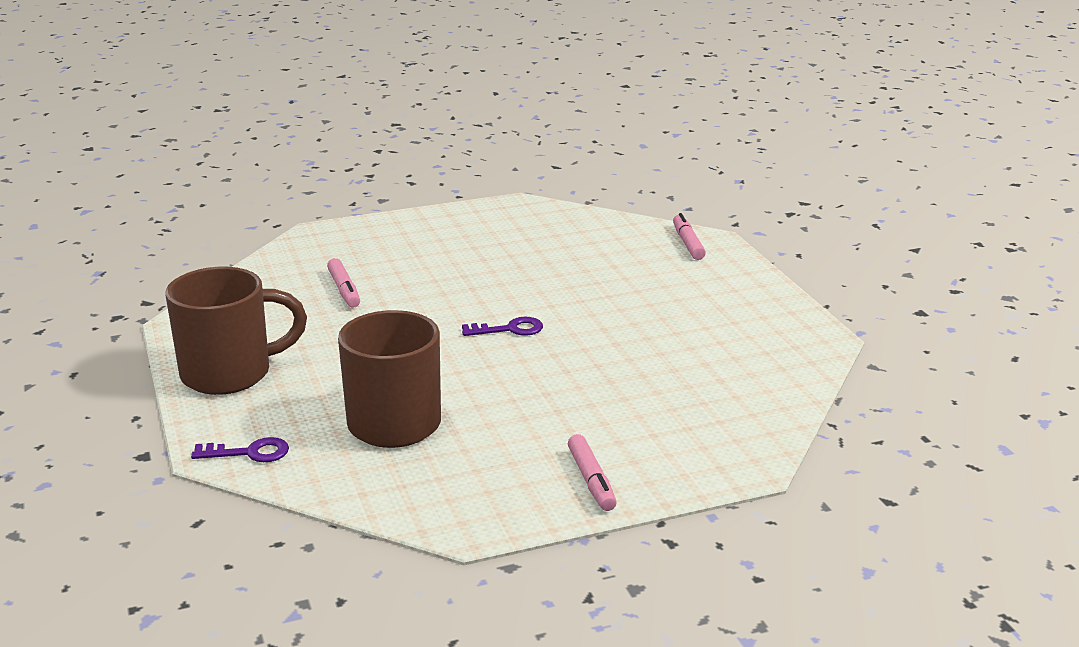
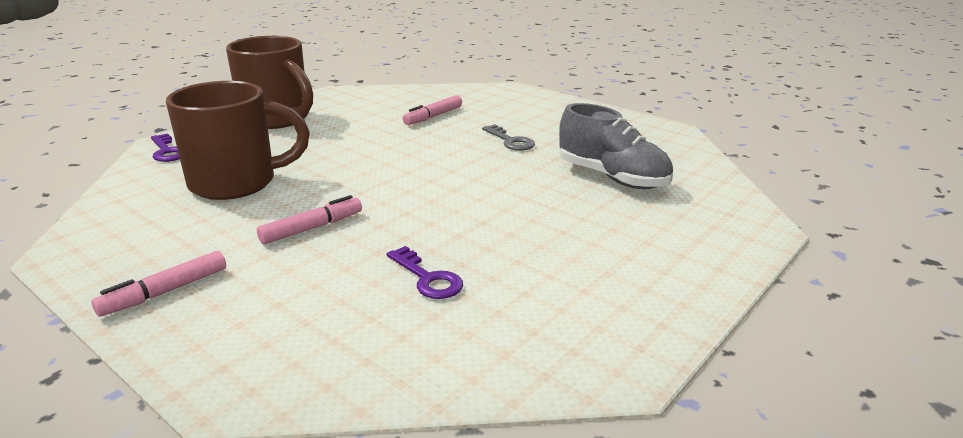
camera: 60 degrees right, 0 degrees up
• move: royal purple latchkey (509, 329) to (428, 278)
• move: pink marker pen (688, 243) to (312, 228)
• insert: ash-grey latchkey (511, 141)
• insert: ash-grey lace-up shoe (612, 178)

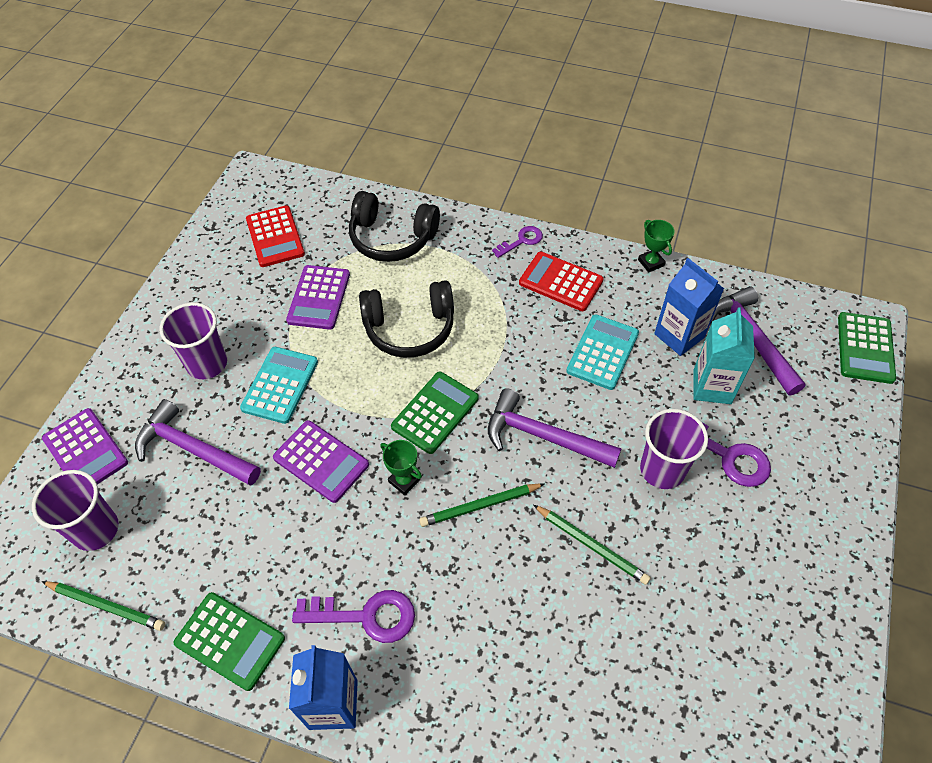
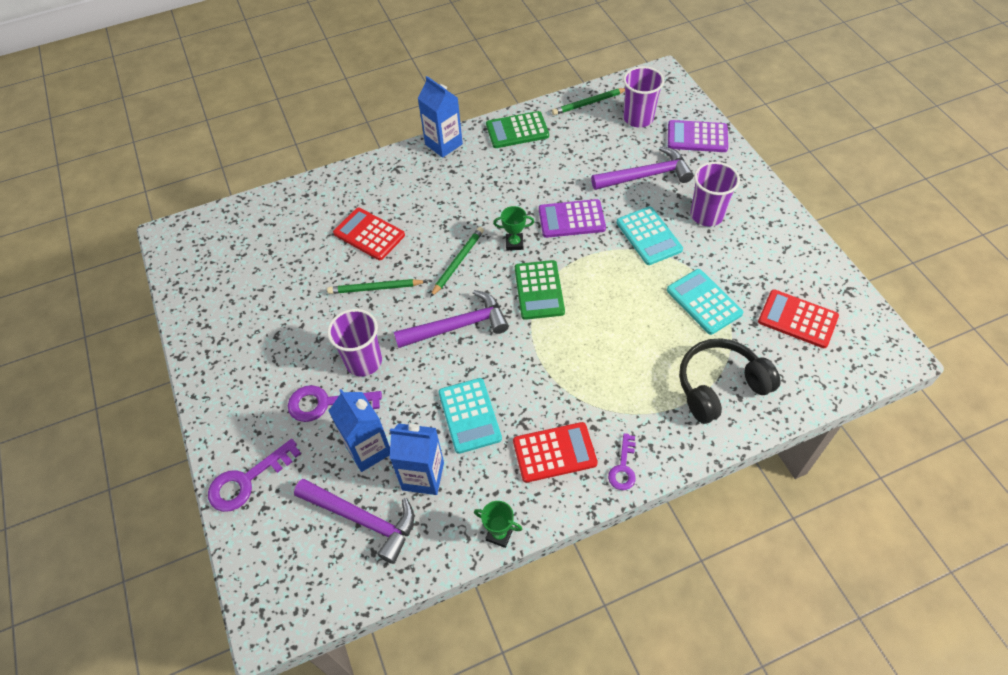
camera: 140 degrees right, 0 degrees up
• recolor: royal purple adding machine (319, 297) to aqua adding machine (704, 302)
• move: royal purple latchkey (366, 616) to (247, 480)
• delete: ebony headset (409, 328)
• recolor: aqua milk carton (712, 386) to royal blue milk carton (368, 449)
• delete: leaf-green adding machine (865, 348)
• insert: scarlet adding machine (369, 234)

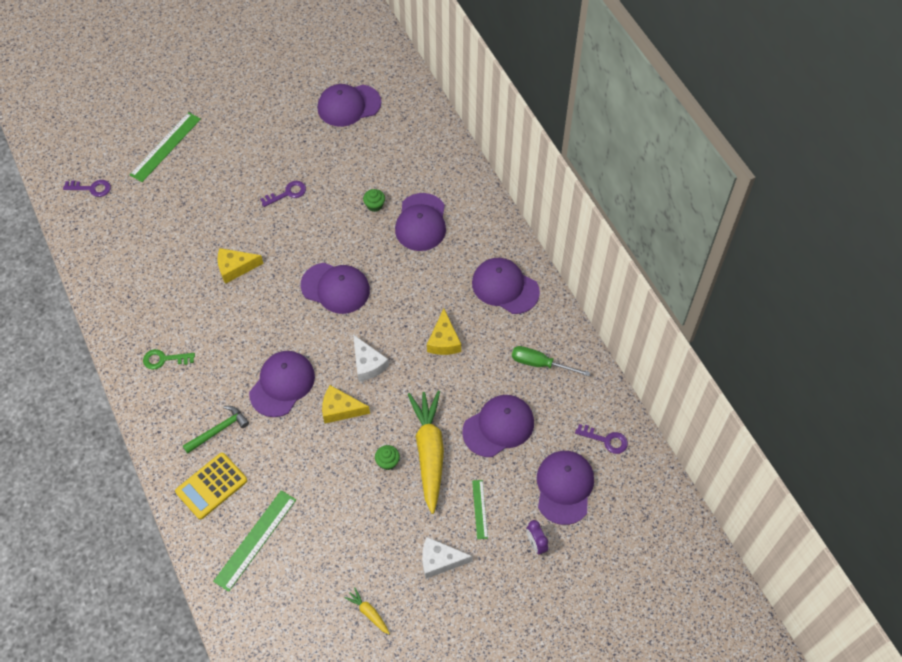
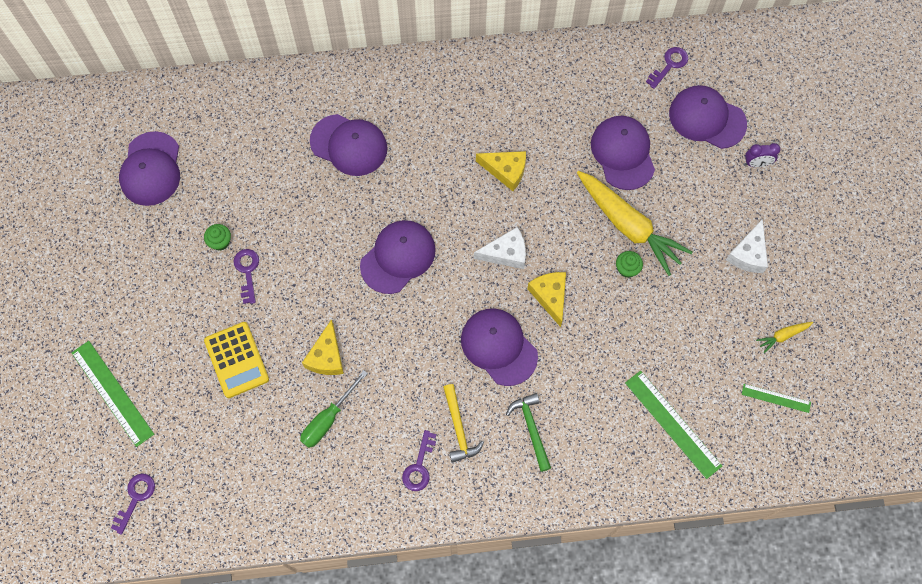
camera: 70 degrees left, 10 degrees up
• recolor: leaf-green latchkey (164, 359) to royal purple latchkey (419, 466)
• move: bright yellow adding machine (211, 486) to (236, 360)
• rotate: bright yellow cheese wedge (340, 409) = (550, 296) 135 degrees clockwise
• move: leaf-green muffin (374, 205) to (220, 242)
• rotate: bright yellow toy carrot (429, 452) = (629, 226) 150 degrees counterclockwise
• delete: royal purple cap (505, 287)
• move: leaf-green measuring stick (479, 509) to (776, 398)
• move: leaf-green hand screwdriver (540, 364) to (328, 419)
• insert: bright yellow carpenter's hammer (459, 428)

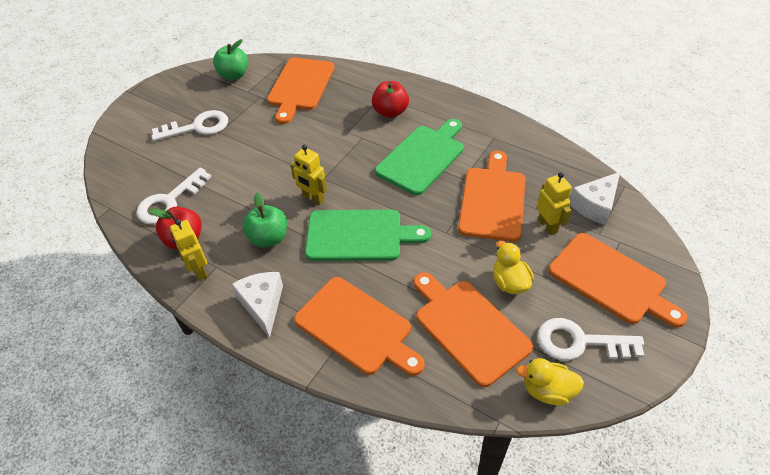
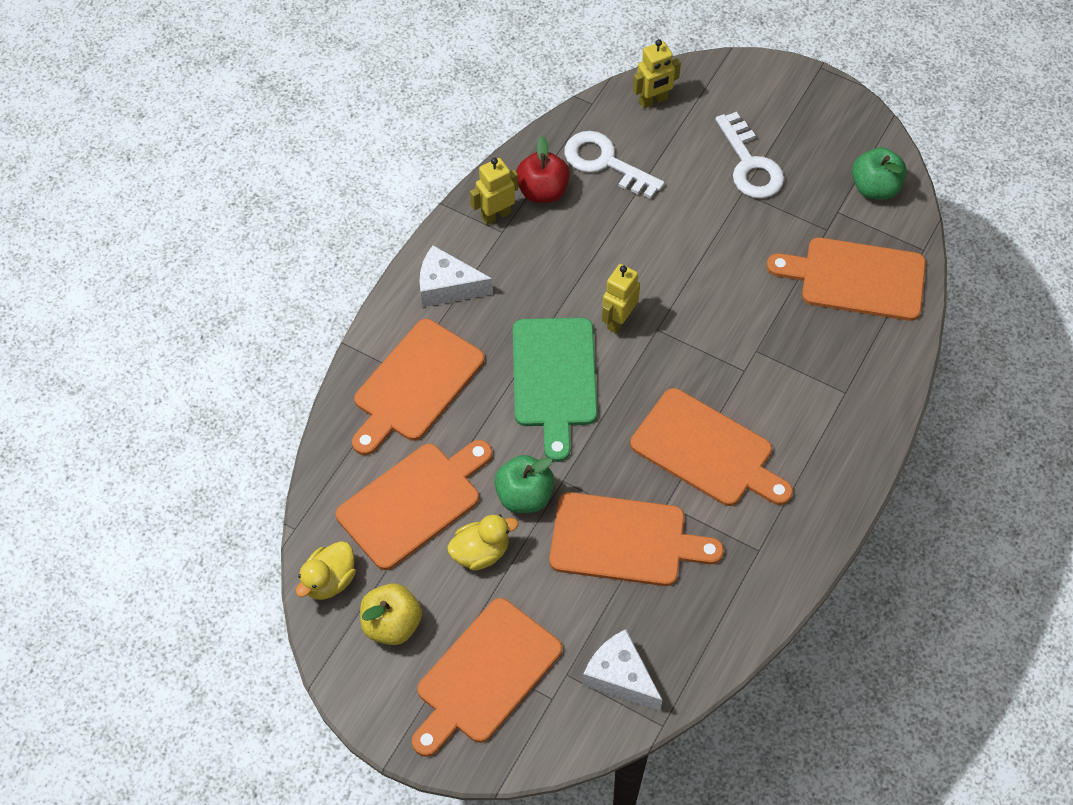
camera: 85 degrees right, 10 degrees up
• rotate: white cheese wedge (262, 305) = (447, 287) 150 degrees counterclockwise
• move: leaf-green apple (268, 238) to (524, 496)
• delete: scarlet apple (390, 112)
• recolor: leaf-green cutting board (422, 157) to orange-coloured cutting board (706, 451)
• rotate: bright yellow toy duck (547, 391) = (329, 580) 150 degrees counterclockwise
• move: bright yellow robot (548, 226) to (653, 101)
• replace: white latchkey (580, 342) to bright yellow apple (392, 624)

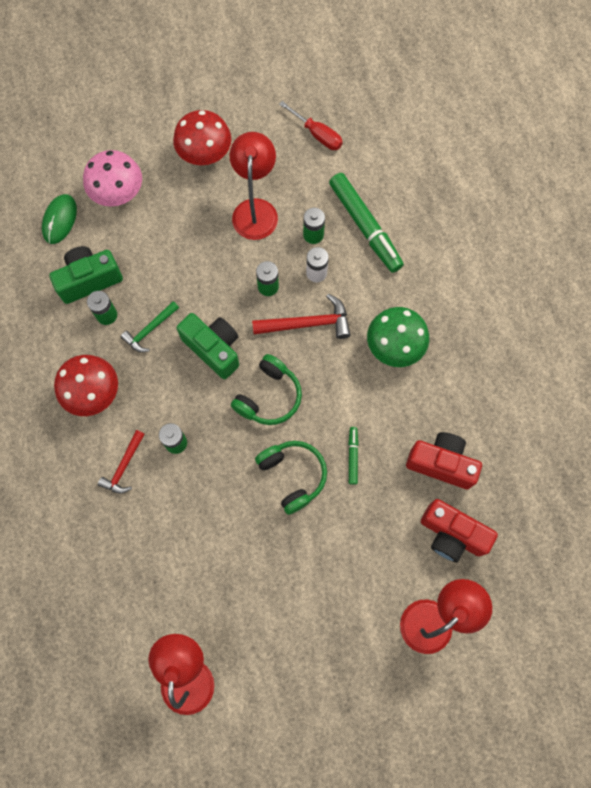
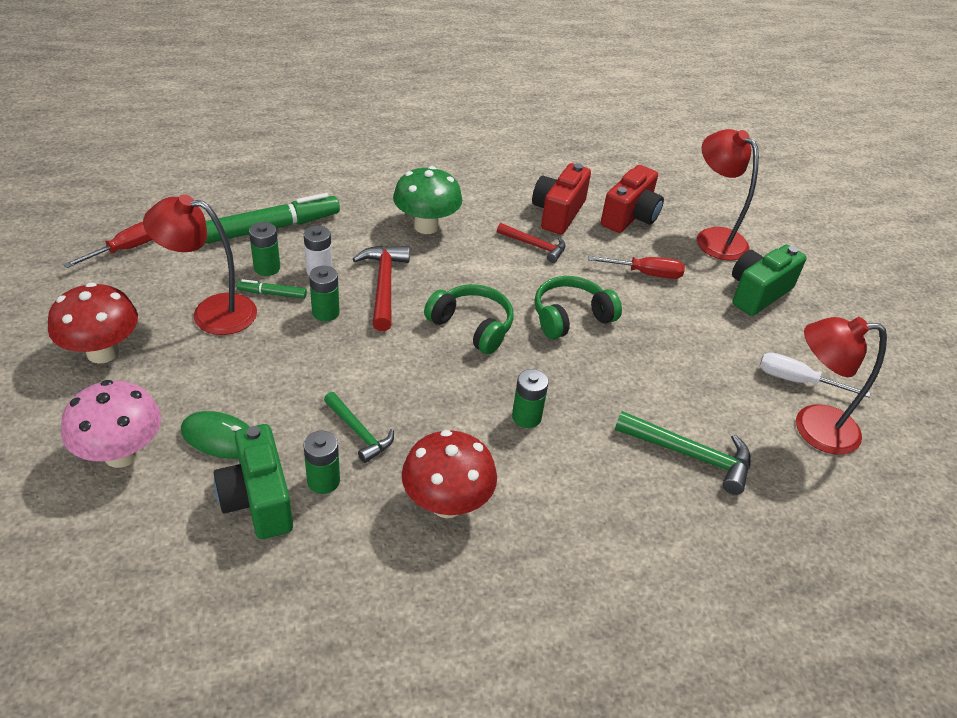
camera: 90 degrees left, 30 degrees down
• move: leaf-green computer mouse (60, 220) to (220, 438)
• move: scarlet carpenter's hammer (124, 466) to (534, 246)
• move: leaf-green compact camera (213, 349) to (757, 293)
• move: leaf-green marker pen (352, 456) to (272, 294)
• insert: scarlet hand screwdriver (646, 274)
• insert: leaf-green carpenter's hammer (690, 455)
• insert: white hand screwdriver (795, 380)

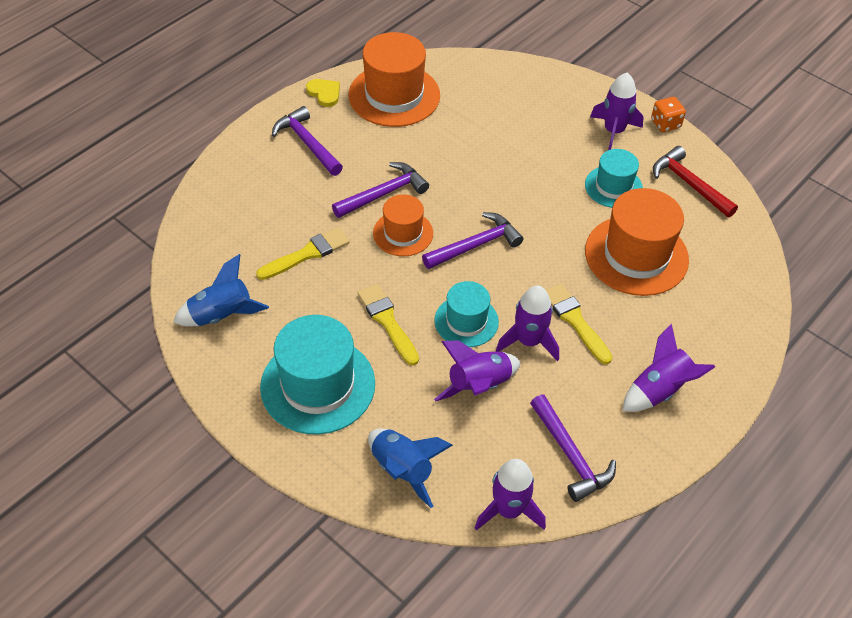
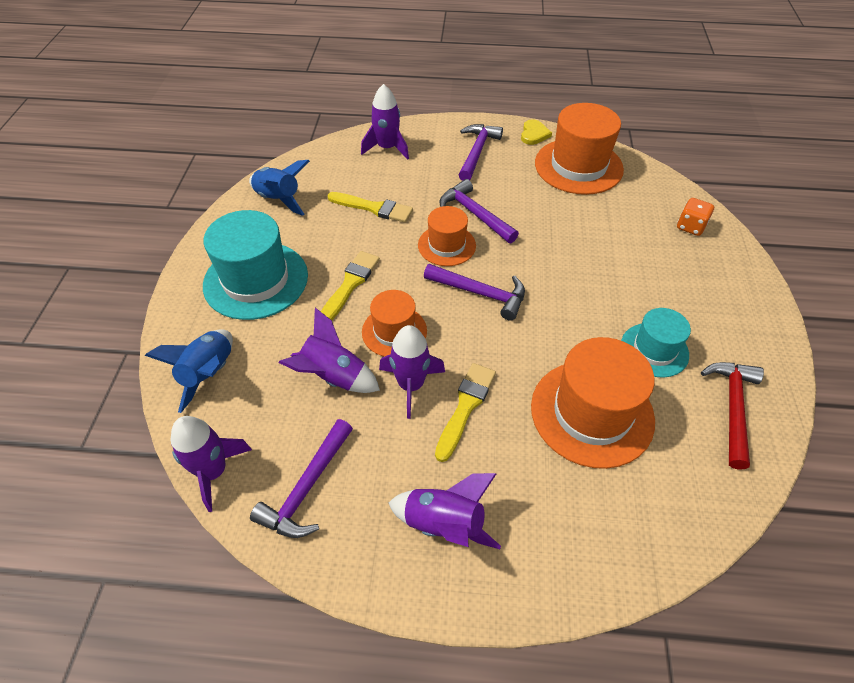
camera: 55 degrees right, 0 degrees up
• rotate: royal purple carpenter's hammer (384, 193) = (474, 214) 150 degrees counterclockwise
• recolor: aqua top hat (466, 321) to orange-coloured top hat (394, 331)
• move: royal purple toy rocket (613, 131) to (387, 148)
• move: orange-coloured game die (665, 124) to (690, 226)

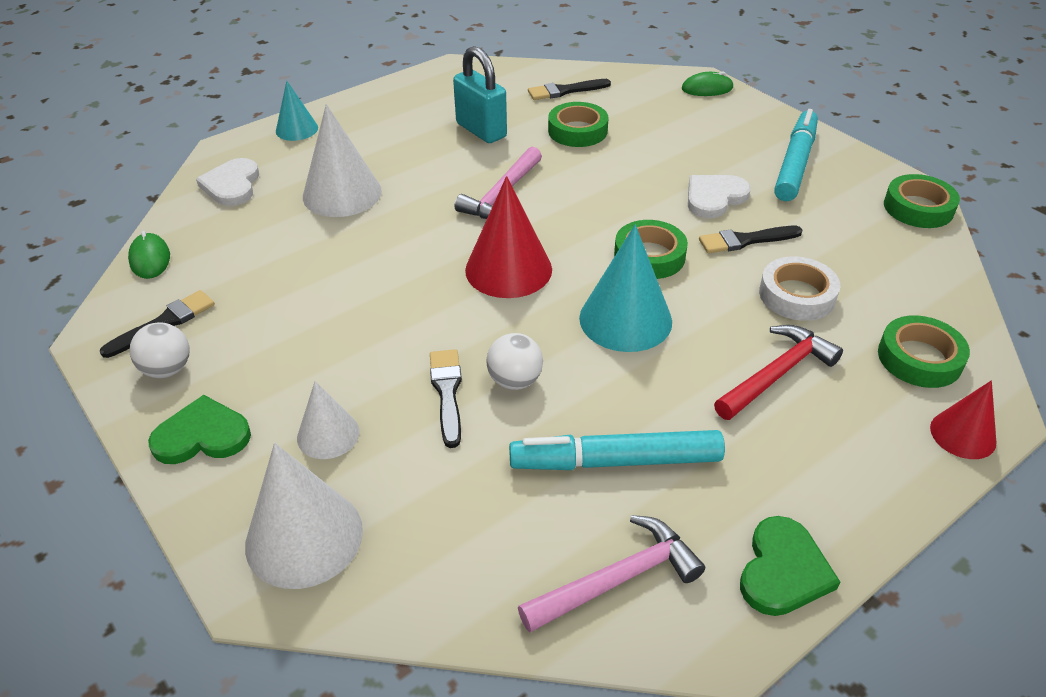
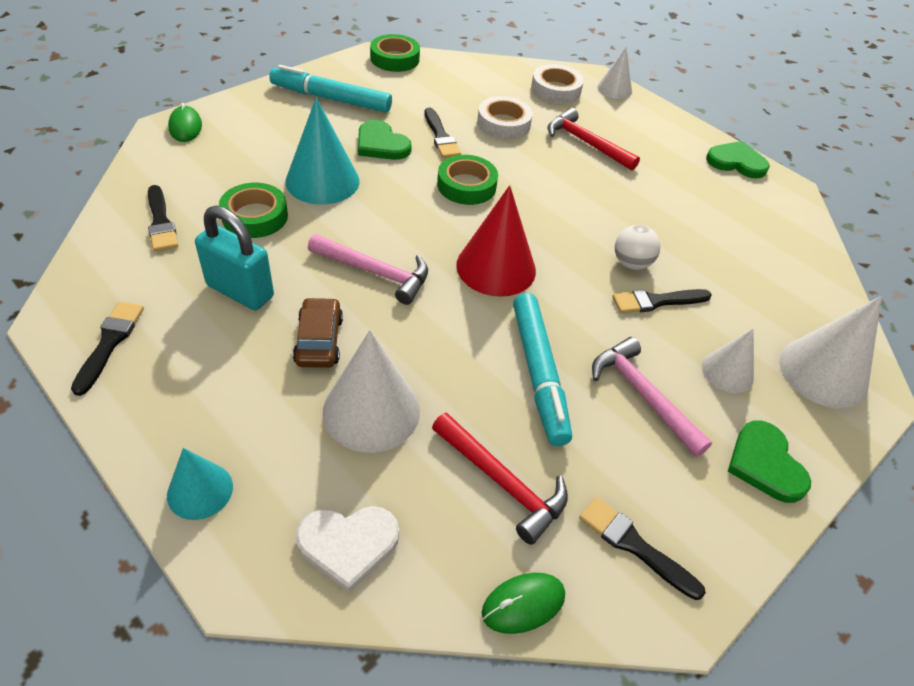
camera: 100 degrees left, 5 degrees up
• delete: white play ball (167, 369)
• rotate: aqua padlock (481, 130) = (240, 291) 75 degrees clockwise
• move: aqua marker pen (616, 461) to (538, 373)
• move: pink carpenter's hammer (617, 579) to (642, 395)
• move: aqua cone shape (625, 319) to (322, 181)
• recolor: white love heart (714, 197) to leaf-green love heart (381, 144)
• recolor: leaf-green roll of tape (919, 358) to white roll of tape (555, 90)
• recolor: scarlet cone shape (963, 434) to white cone shape (614, 89)
• insert: ebony brush (110, 343)
• insert: brown toy car (319, 340)
• insert: scarlet carpenter's hammer (502, 482)

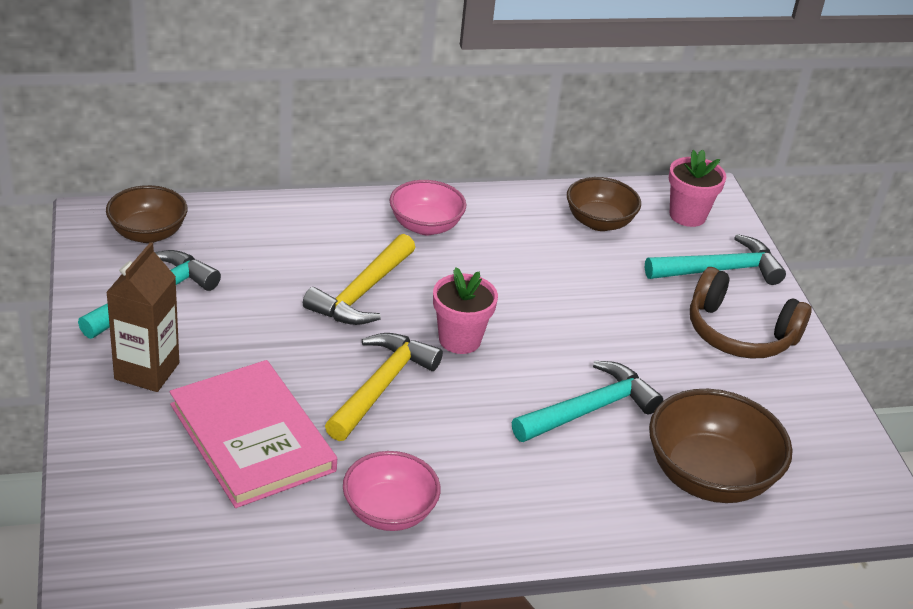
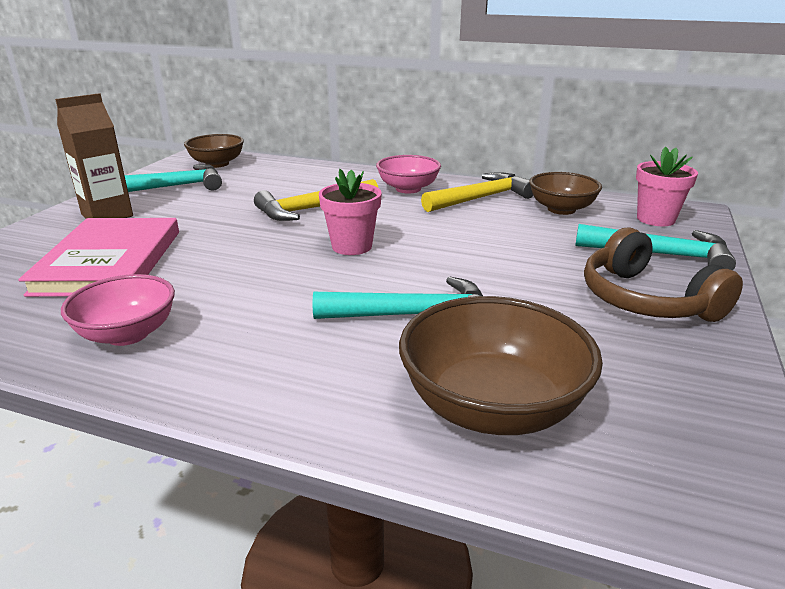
camera: 35 degrees right, 10 degrees down
• move: bright yellow carpenter's hammer (381, 386) to (481, 198)

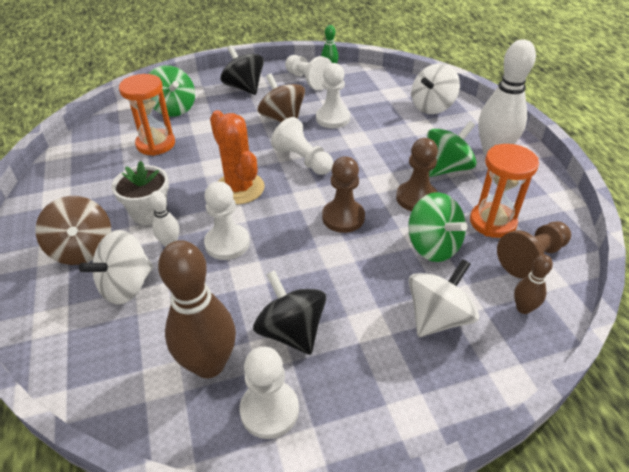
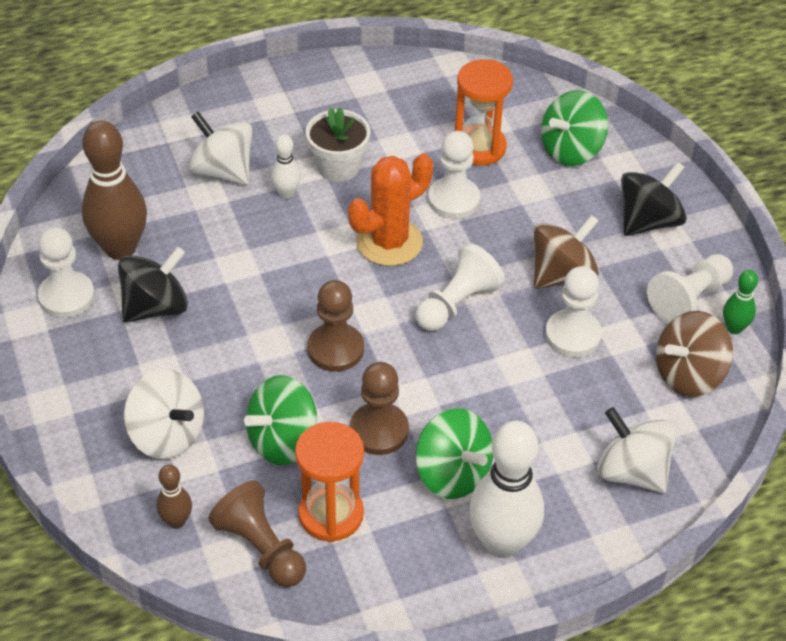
camera: 85 degrees right, 5 degrees up
• move: brown spinning top (83, 249) to (688, 375)
• move: white chess pawn (227, 243) to (453, 200)

